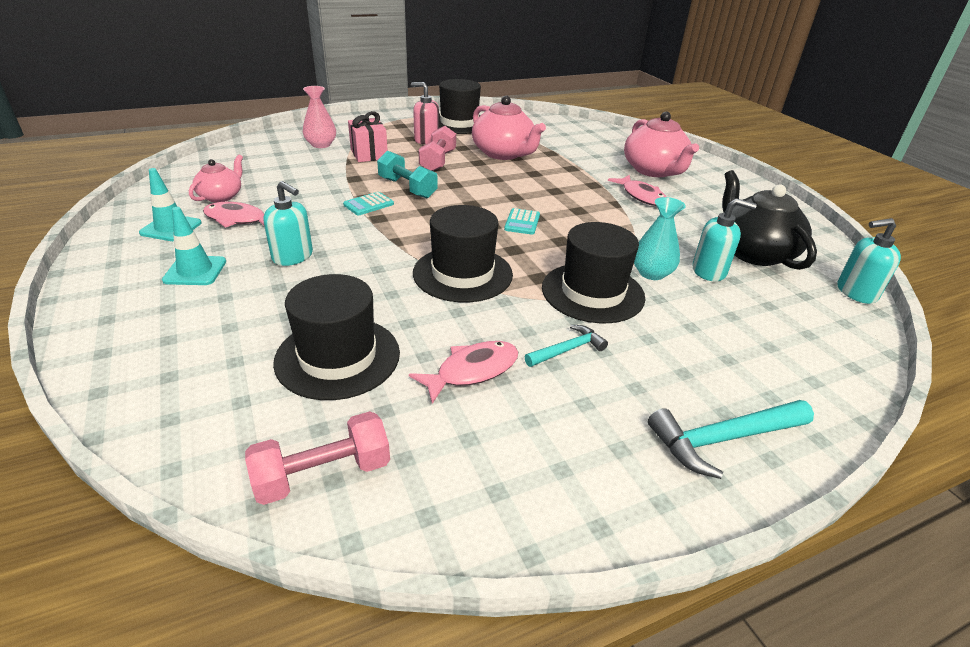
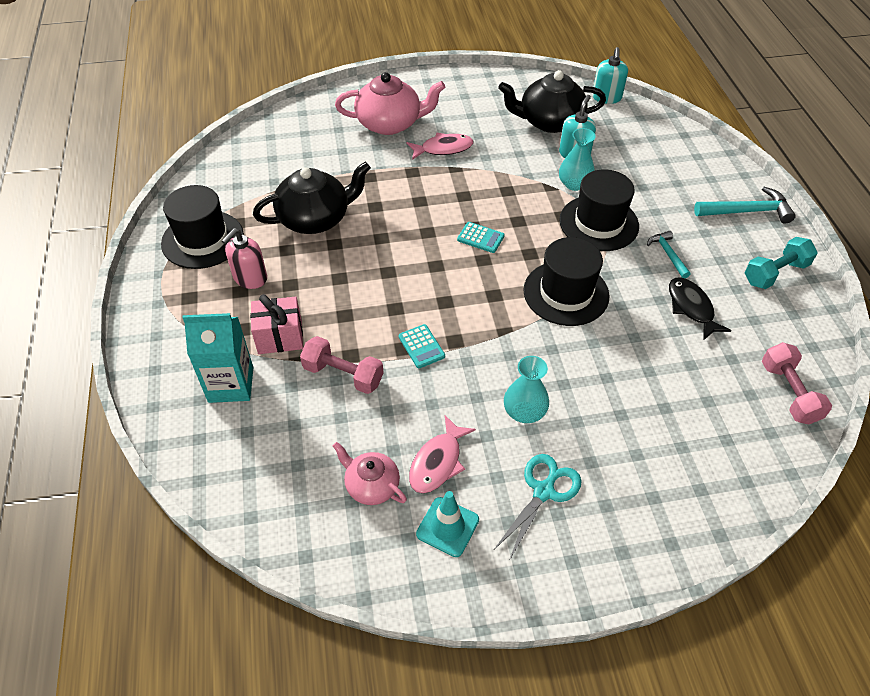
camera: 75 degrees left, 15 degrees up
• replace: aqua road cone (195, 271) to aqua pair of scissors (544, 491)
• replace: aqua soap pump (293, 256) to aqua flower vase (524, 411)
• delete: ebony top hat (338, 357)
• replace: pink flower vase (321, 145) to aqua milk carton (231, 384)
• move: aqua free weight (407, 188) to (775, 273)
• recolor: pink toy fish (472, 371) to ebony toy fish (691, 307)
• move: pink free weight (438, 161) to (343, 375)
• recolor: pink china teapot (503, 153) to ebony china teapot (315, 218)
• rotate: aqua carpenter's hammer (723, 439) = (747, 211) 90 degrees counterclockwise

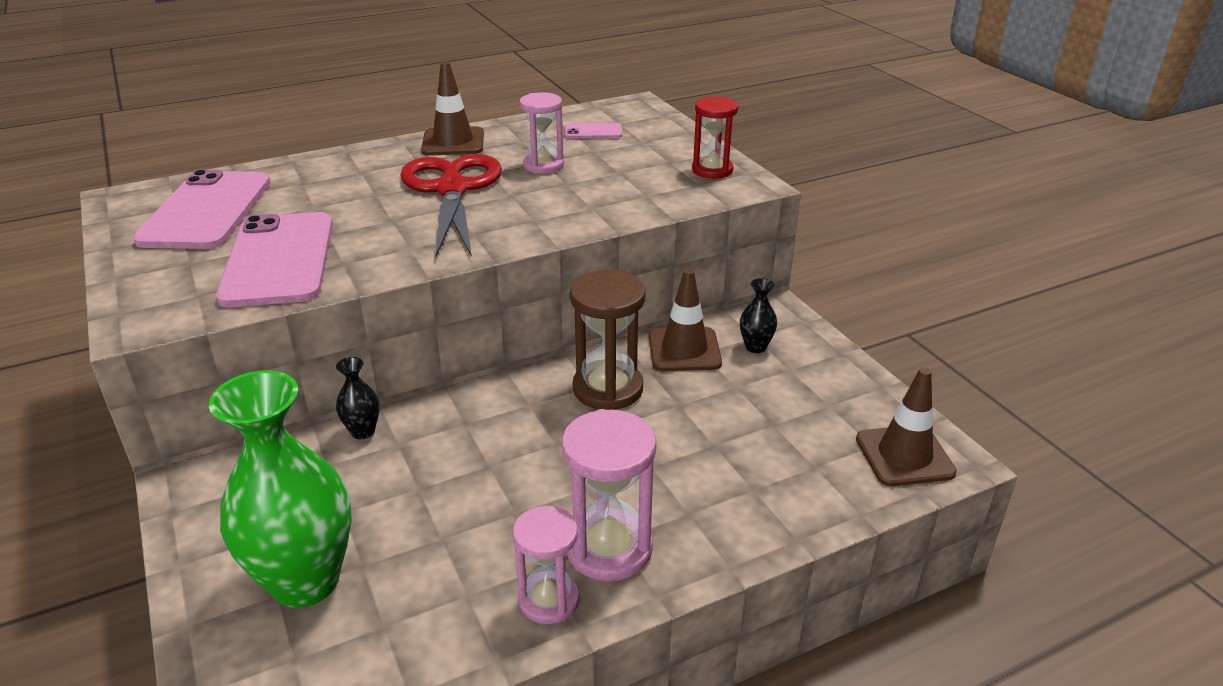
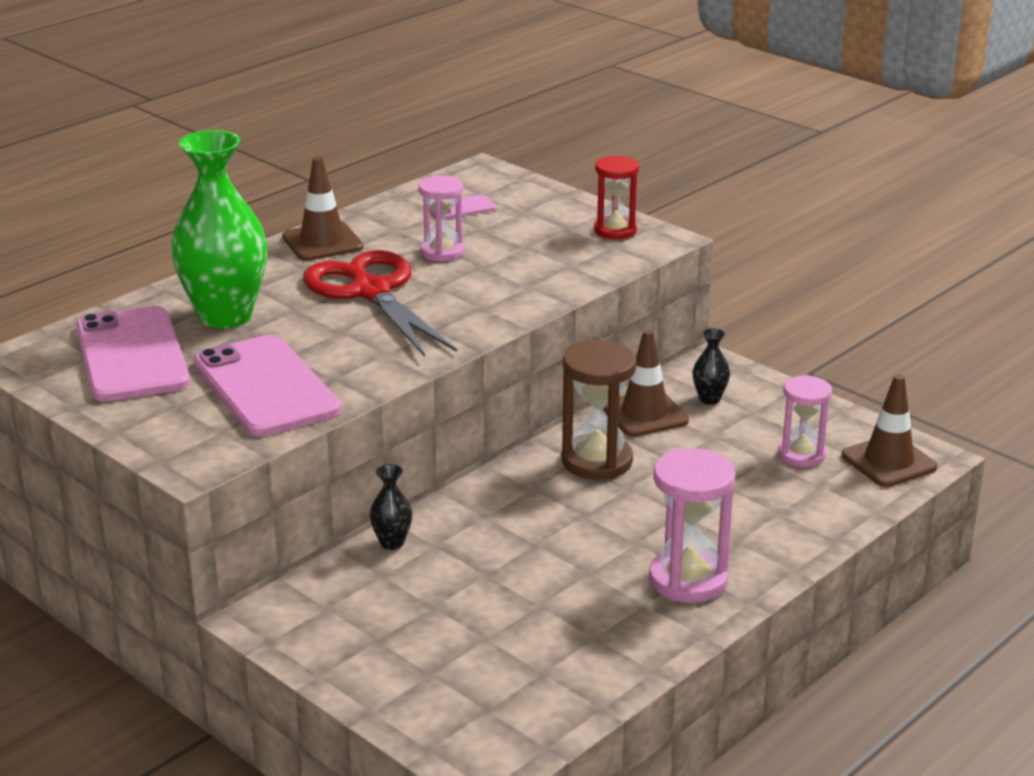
camera: 20 degrees left, 5 degrees down
• move: leaf-green flower vase (305, 581) to (225, 316)
• move: pink hourglass (549, 600) to (801, 455)

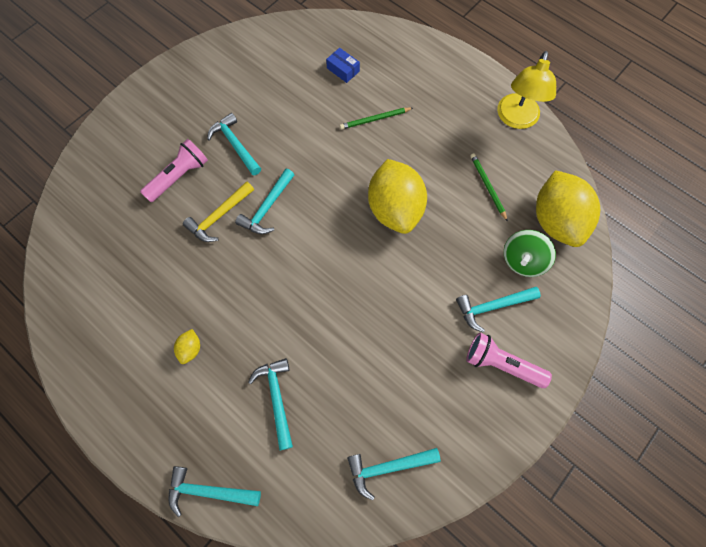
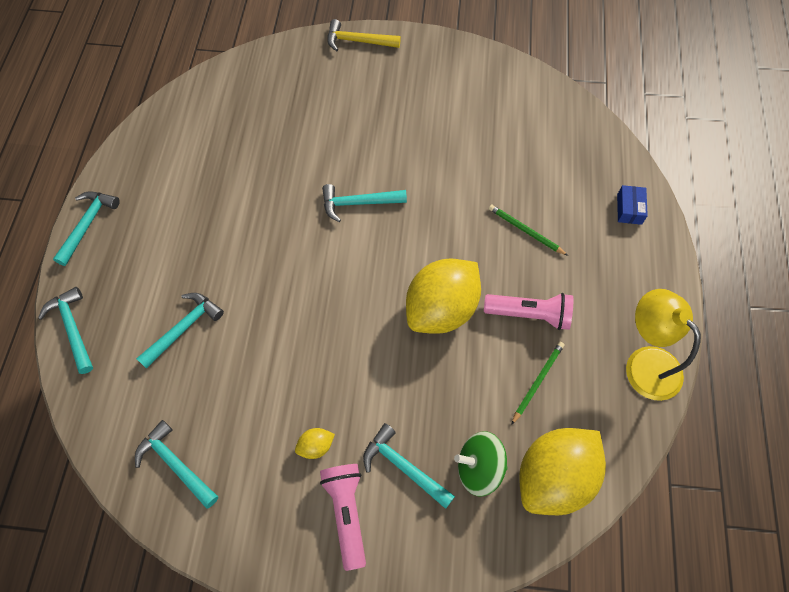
camera: 55 degrees right, 5 degrees down
• move: pink flashlight (179, 176) to (530, 314)
• move: bright yellow lemon (190, 349) to (316, 446)
• move: bright yellow carpenter's hammer (219, 216) to (358, 41)
• move: aqua carpenter's hammer (235, 144) to (88, 224)
• move: royal blue parcel (343, 70) to (629, 209)
• rotate: bright yellow desk lamp (516, 119) = (645, 363) 75 degrees clockwise

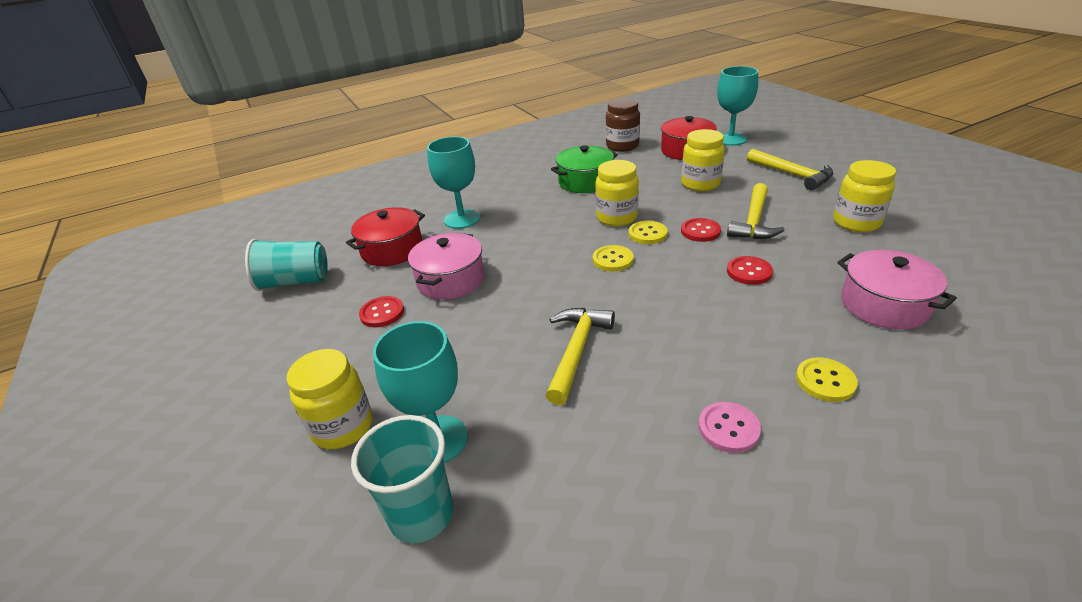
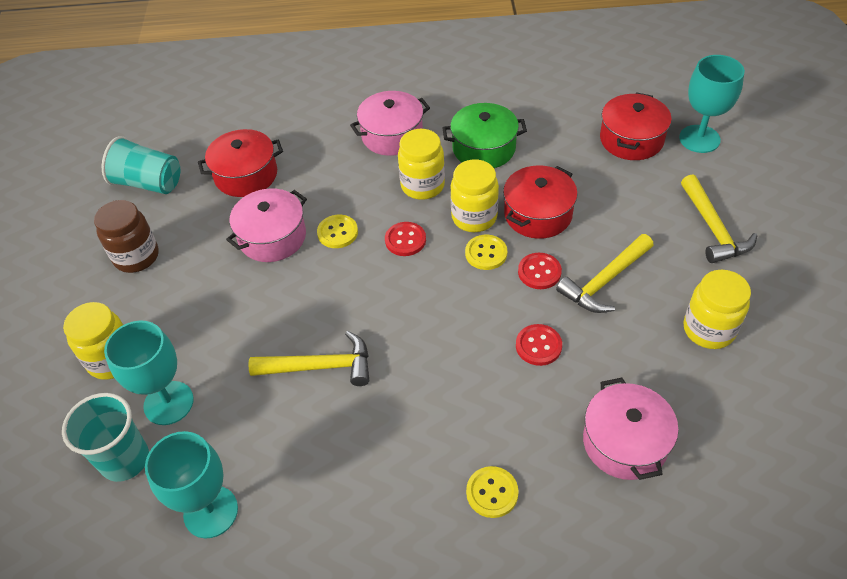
camera: 25 degrees right, 15 degrees up
• move: scarlet sewing button (382, 313) to (405, 240)
• move: aqua chalice (462, 219) to (211, 512)
• rotate: bright yellow carpenter's hammer (576, 351) = (321, 366) 45 degrees clockwise
• move: bright yellow sewing button (613, 260) to (337, 232)
• move: brown jam jar (622, 146) to (136, 257)
• move: bright yellow jam jar (700, 184) to (422, 186)
• delete: pink sewing button (728, 428)
• insert: pink cooking pot (392, 135)
• insert: scarlet cooking pot (538, 214)

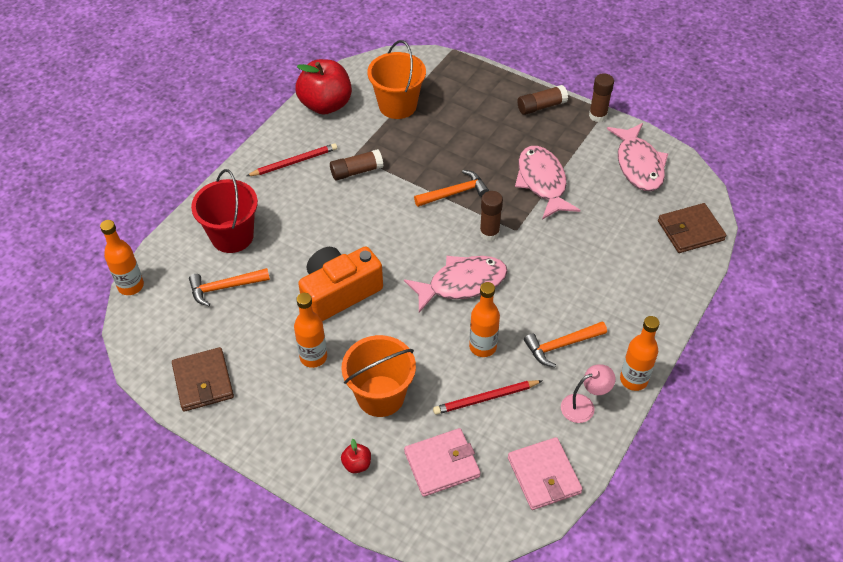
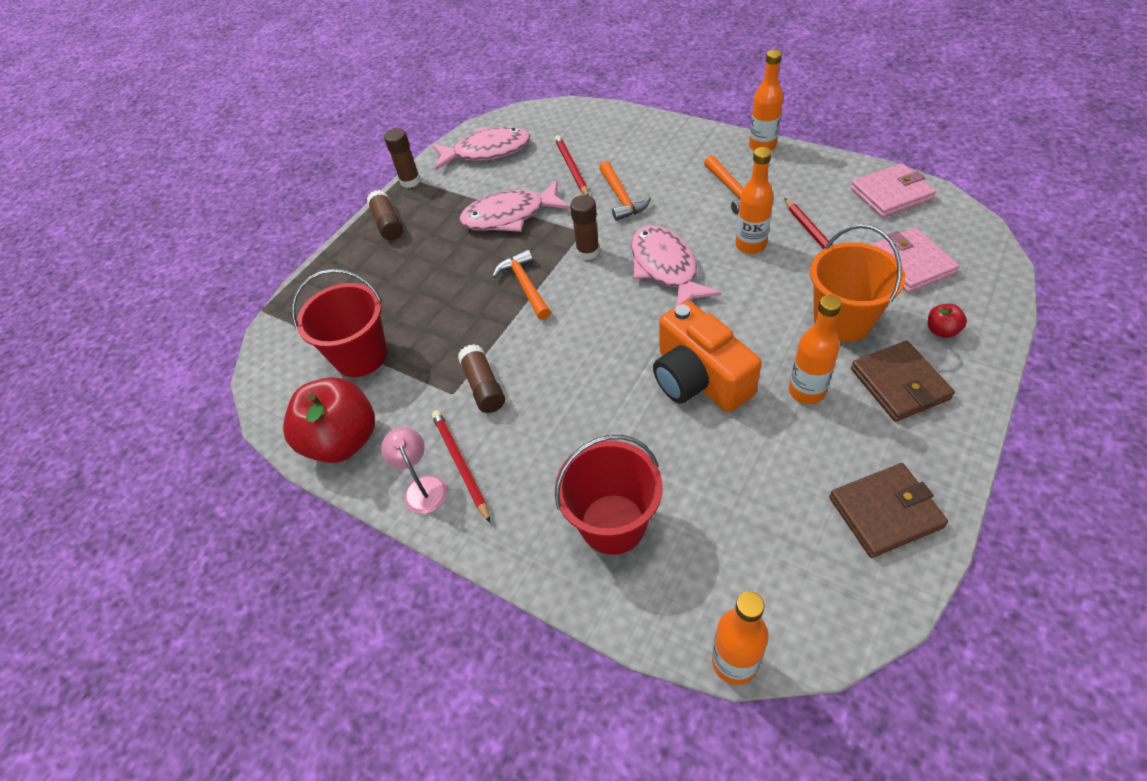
camera: 85 degrees left, 0 degrees up
• move: orange-coloured carpenter's hammer (225, 287) to (621, 198)
• recolor: orange-coloured sand bucket (397, 105) to scarlet sand bucket (361, 356)
• move: pink desk lamp (584, 405) to (422, 487)
• move: brown billfold (690, 230) to (899, 384)
• insert: scarlet pencil (571, 168)

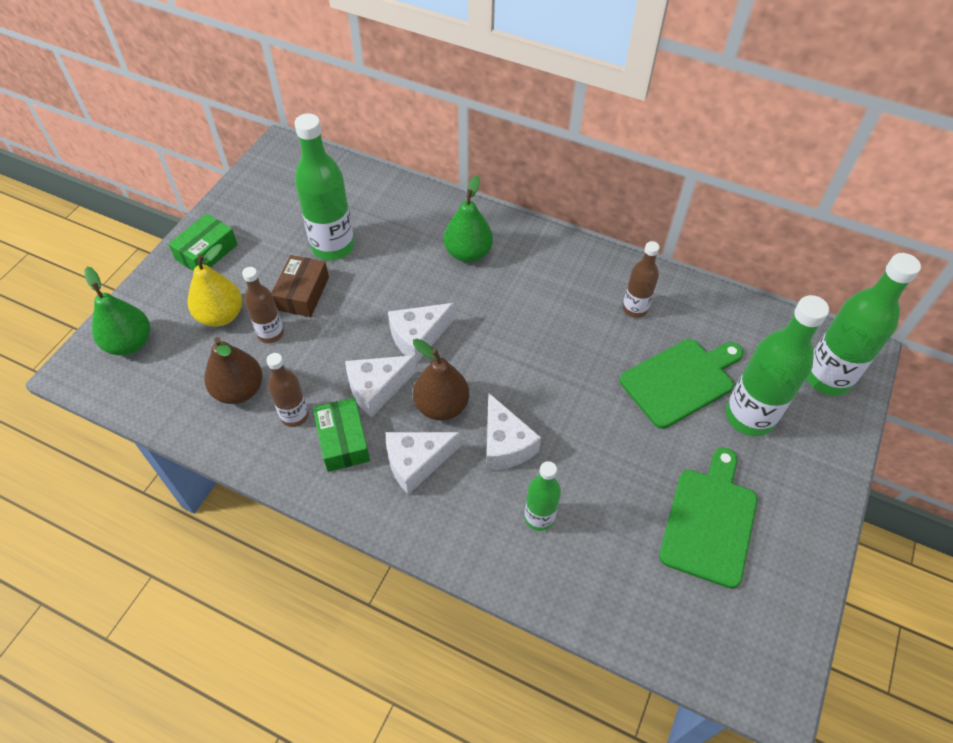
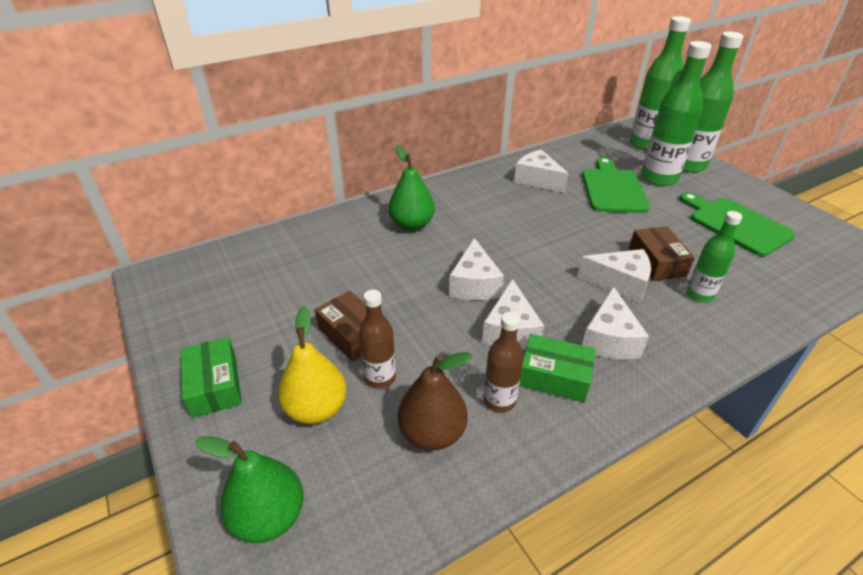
camera: 55 degrees left, 15 degrees down
• move: leaf-green flask (333, 246) to (688, 165)
• delete: brown toy pear (441, 406)
• replace: brown flask (635, 309) to white cheese wedge (537, 180)
• insert: brown parcel (657, 262)

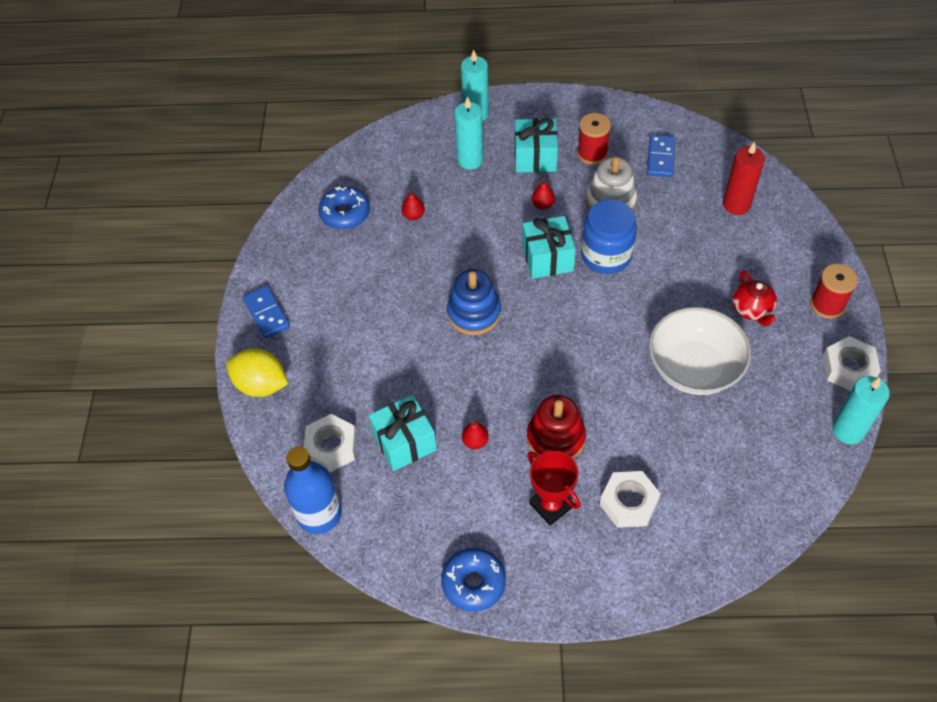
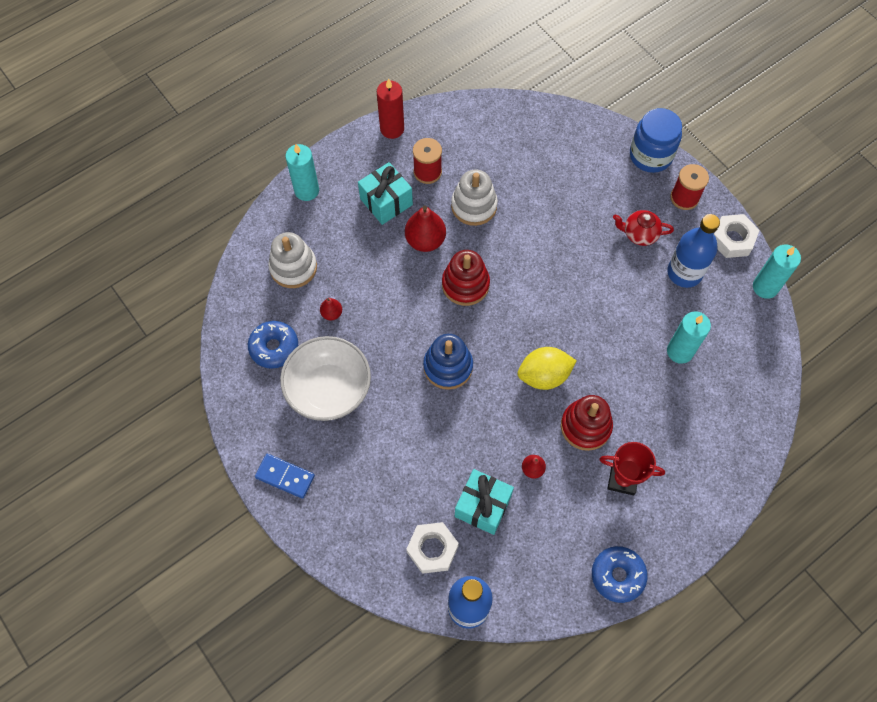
camera: 40 degrees left, 10 degrees up
• move: bright yellow lemon (261, 385) to (544, 376)
• move: aqua candle (470, 160) to (680, 351)
• replace: aqua gift (547, 258) to scarlet stacking rings (465, 284)
• resize: scarlet toy pear (542, 204) = (425, 240) x1.90
• move: royal blue jam jar (606, 255) to (650, 155)
• delete: white nut (628, 503)
• delete: royal blue domino (660, 158)
• move: white serving bowl (694, 368) to (329, 389)
• move: scarlet candle (736, 205) to (392, 129)
• rotate: scarlet china teapot (752, 310) = (639, 234) 150 degrees clockwise
• insert: white stacking rings (293, 267)
• insert: royal blue flask (684, 273)

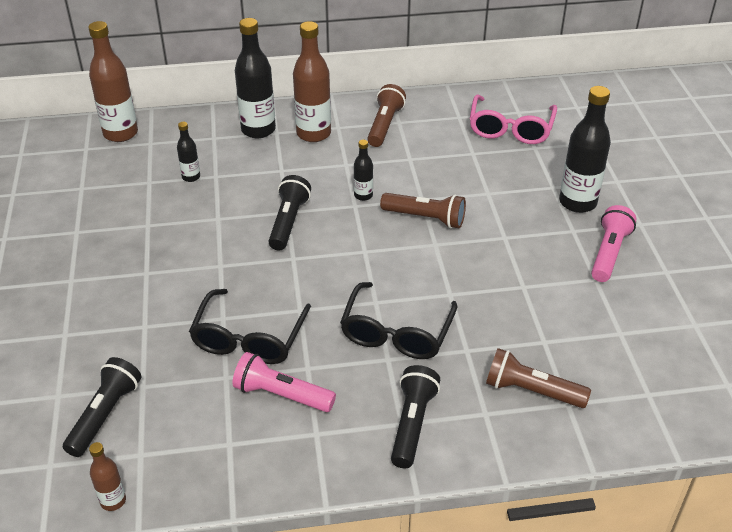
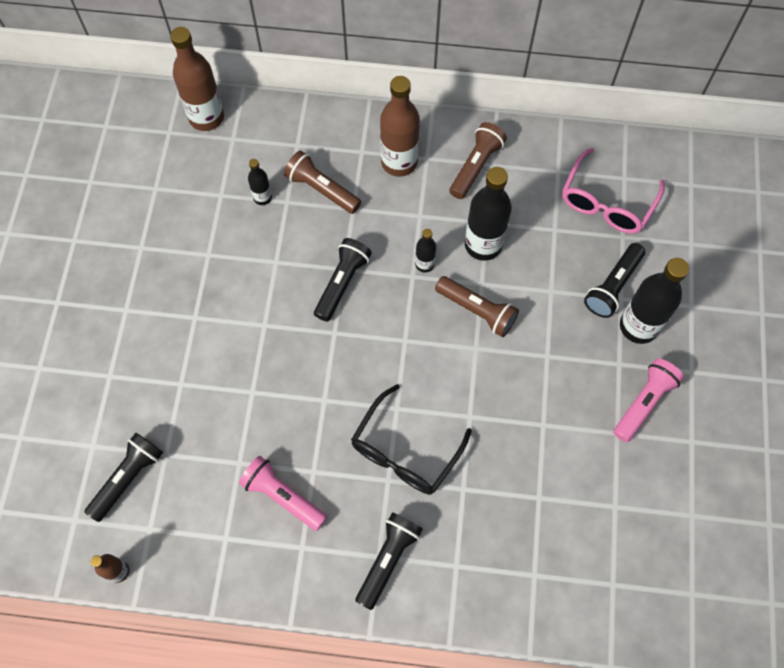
camera: 15 degrees right, 25 degrees up
• delete: ebony spectacles (249, 339)
• move: ebony flask (258, 130) to (483, 245)
• move: brown flashlight (531, 391) to (322, 189)
• insert: ebony flashlight (612, 286)

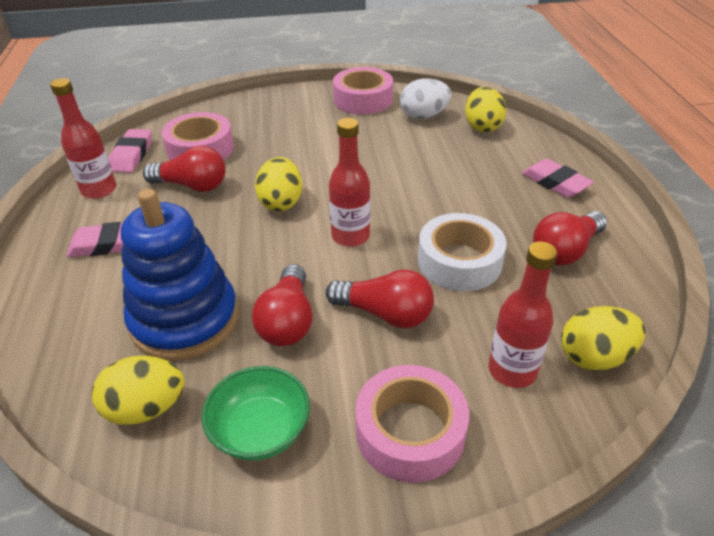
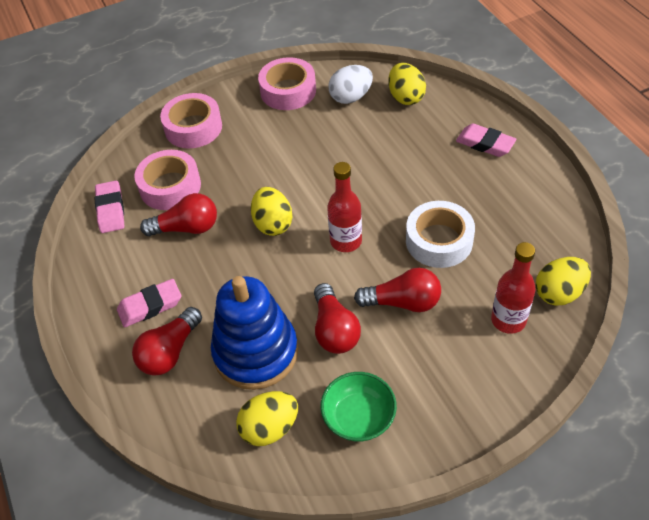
camera: 15 degrees left, 10 degrees up
• delete: scarlet flask (99, 190)
• move: pink roll of tape (410, 432) to (193, 128)
• move: scarlet light bulb (565, 251) to (170, 352)

